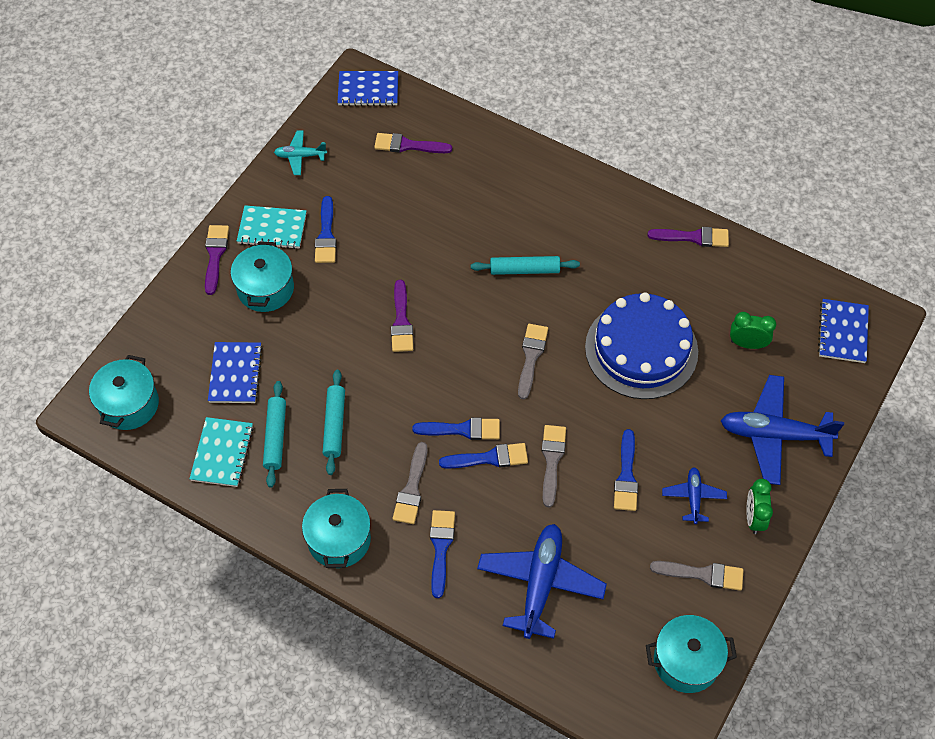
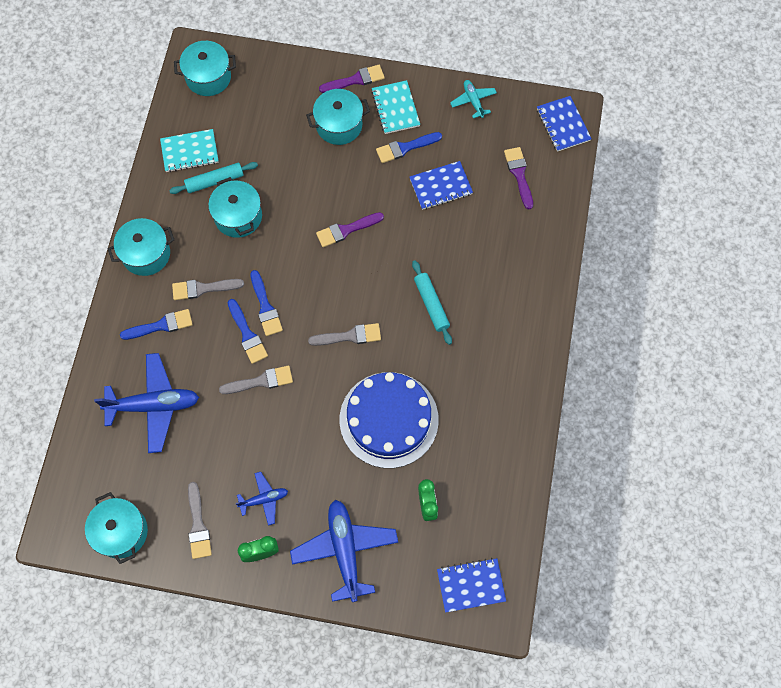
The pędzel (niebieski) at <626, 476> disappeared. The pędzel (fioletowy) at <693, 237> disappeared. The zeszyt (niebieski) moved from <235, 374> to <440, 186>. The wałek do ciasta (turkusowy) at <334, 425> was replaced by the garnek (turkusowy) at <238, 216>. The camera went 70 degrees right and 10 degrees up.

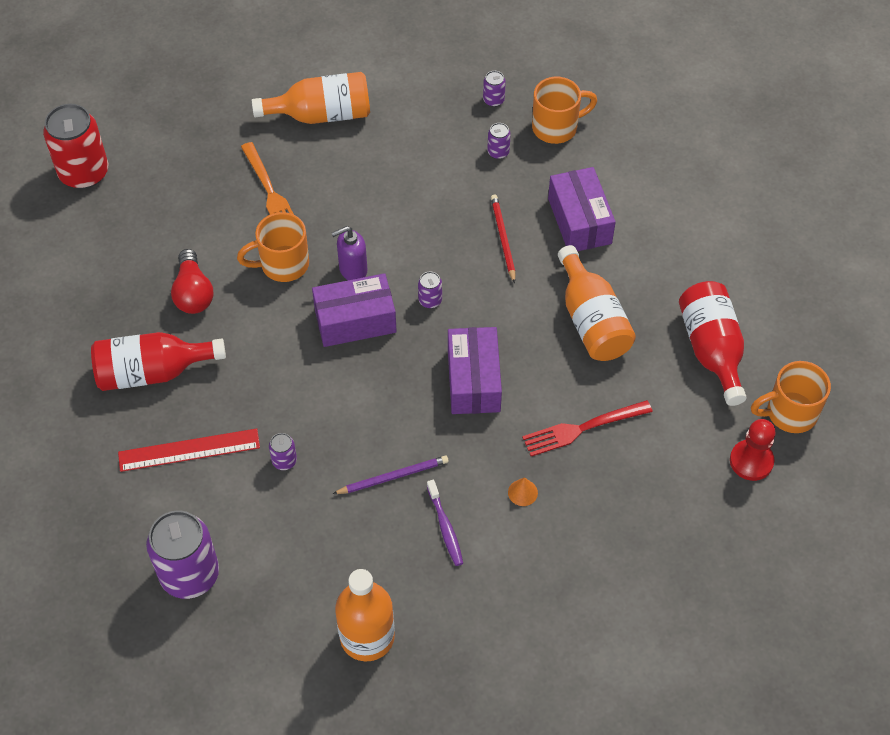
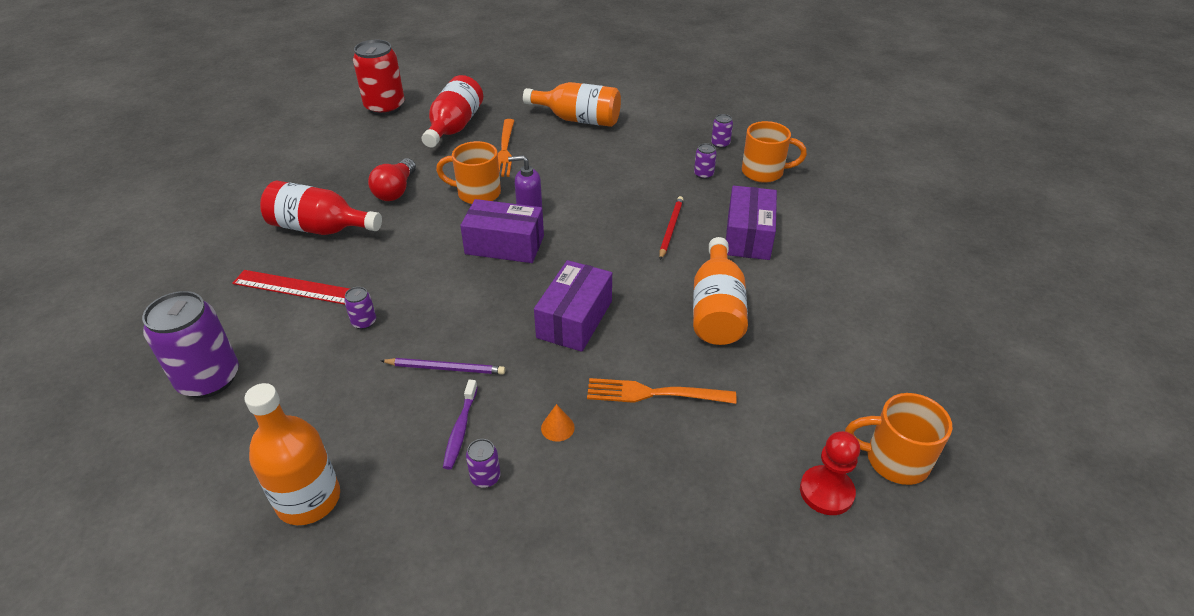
The puszka (fioletowy) moved from <430, 300> to <485, 477>. The butelka (czerwony) moved from <711, 349> to <454, 127>. The widelec (czerwony) at <582, 429> became the widelec (pomarańczowy) at <653, 393>. The camera went 25 degrees right and 15 degrees down.

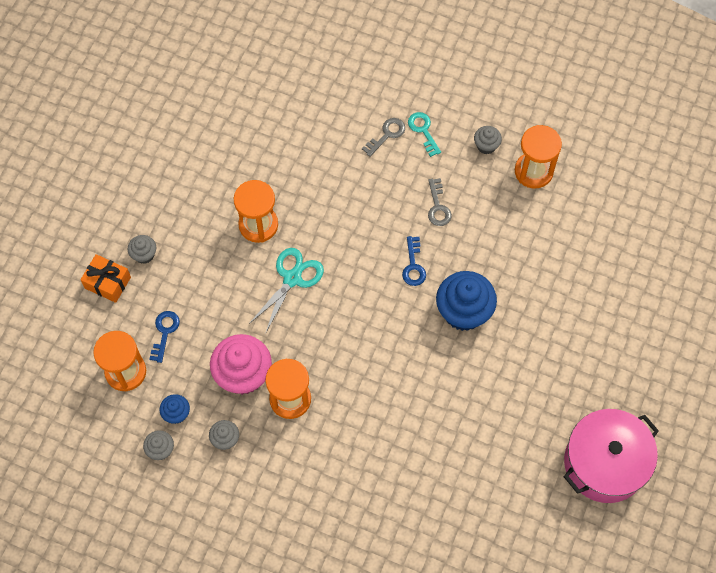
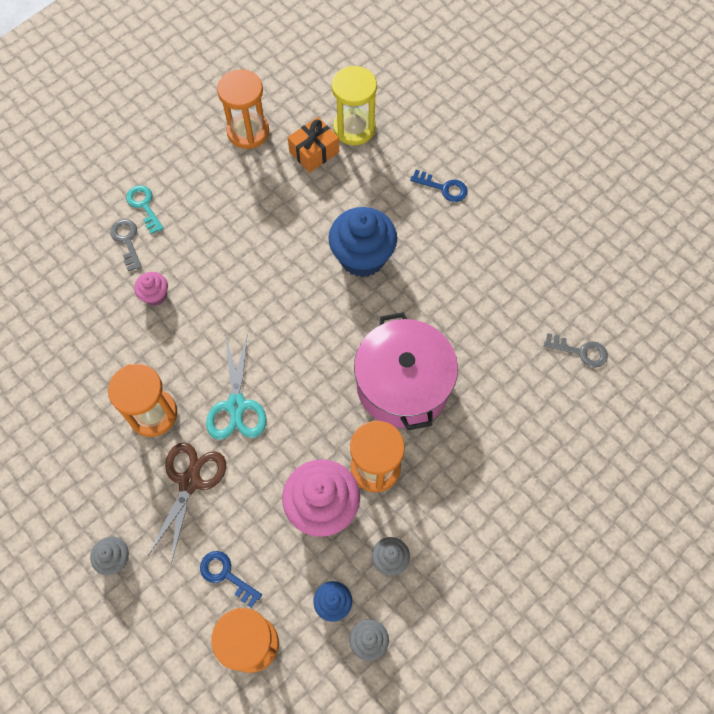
The muffinka (szary) at <486, 146> disappeared. The muffinka (różowy) at <155, 295> appeared. The nożyczki (brązowy) at <189, 482> appeared. The klepsydra (żółty) at <354, 128> appeared. The prezent (pomarańczowy) moved from <107, 282> to <314, 152>. The klucz (niebieski) moved from <413, 265> to <443, 188>. The klucz (szary) moved from <438, 207> to <580, 351>. The garnek (różowy) moved from <605, 463> to <403, 384>. The nożyczki (turkusowy) at <292, 278> turned 150 degrees counterclockwise. The klucz (turkusowy) at <423, 131> turned 60 degrees clockwise. The camera went 65 degrees left and 0 degrees up.

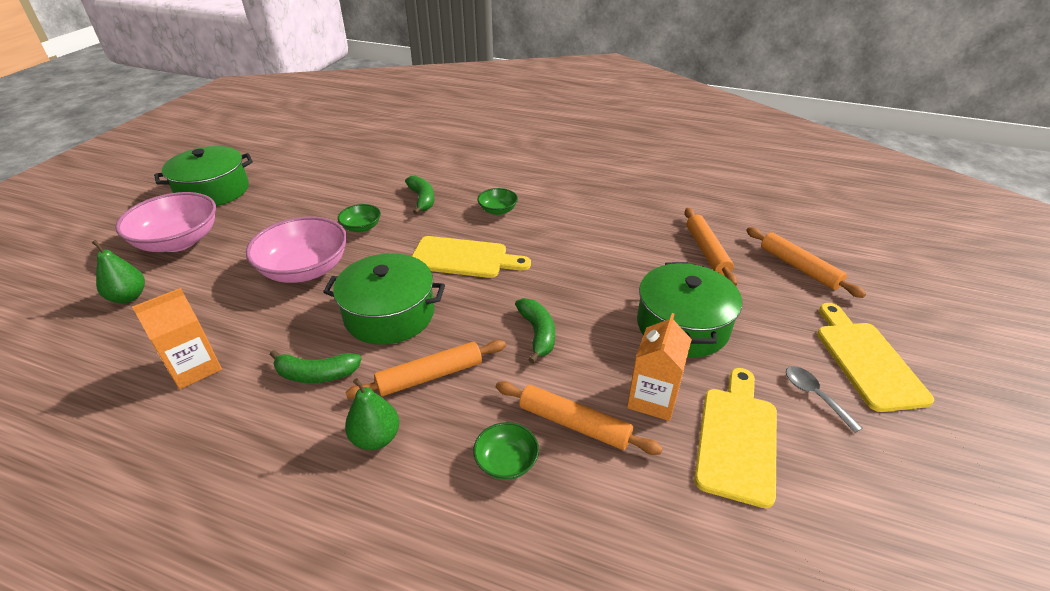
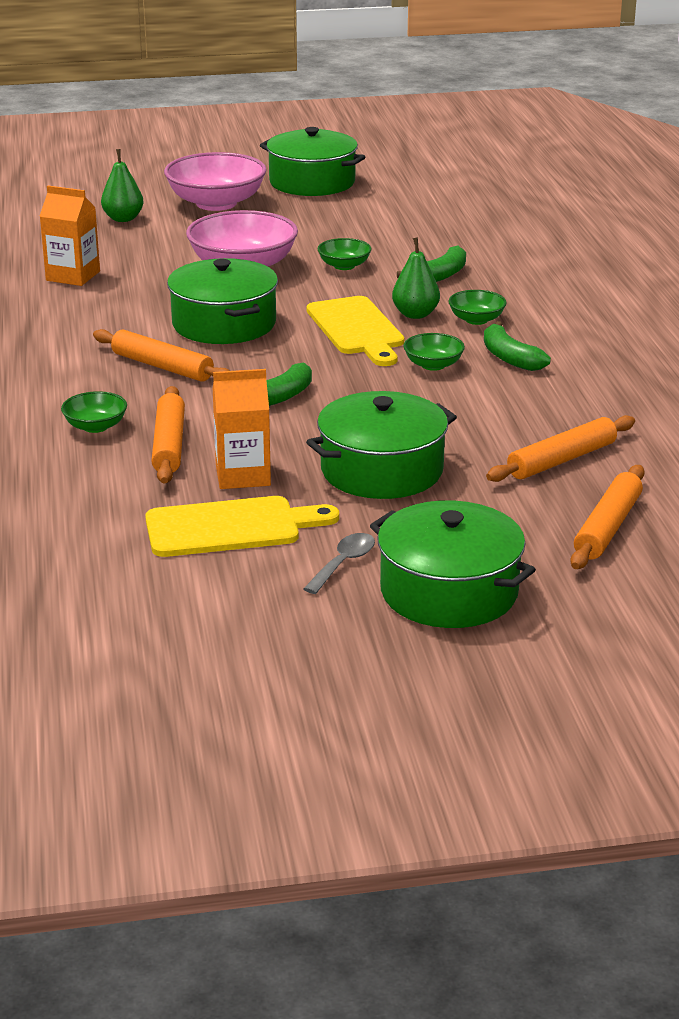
The miska (zielony) at <433, 365> appeared. The banan (zielony) moved from <316, 374> to <510, 358>. The gruszka (zielony) moved from <376, 438> to <415, 314>. The deska do krojenia (żółty) at <867, 360> was replaced by the garnek (zielony) at <449, 591>. The camera went 60 degrees right and 10 degrees down.

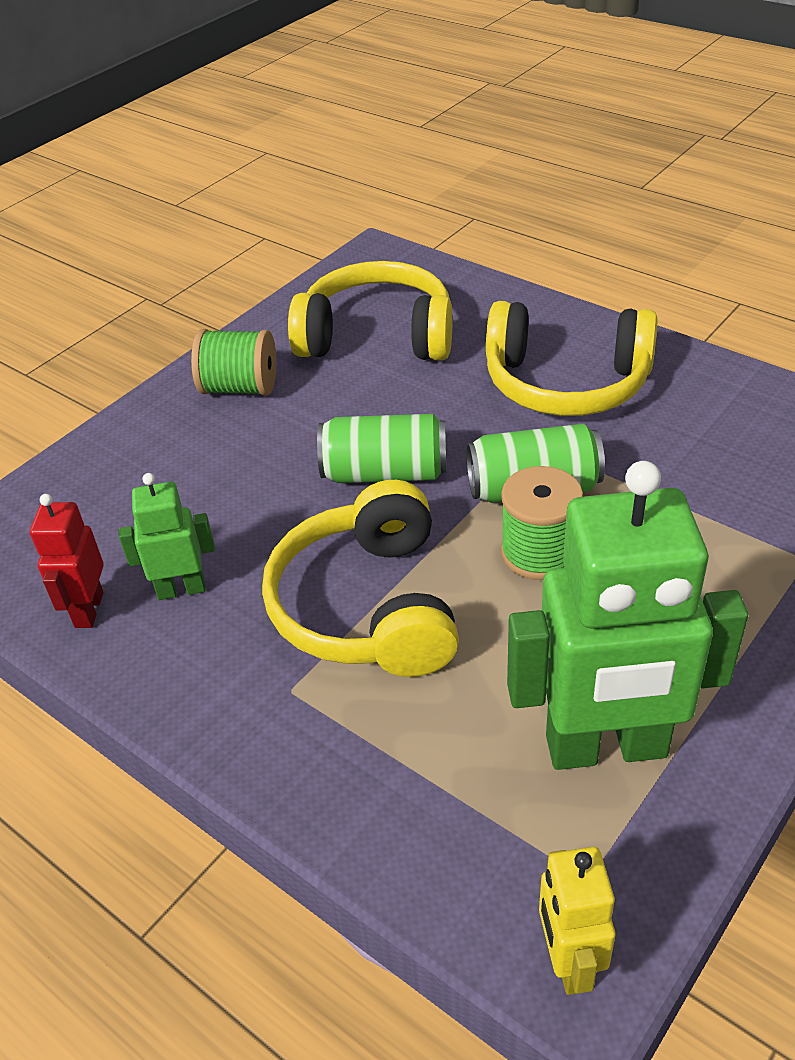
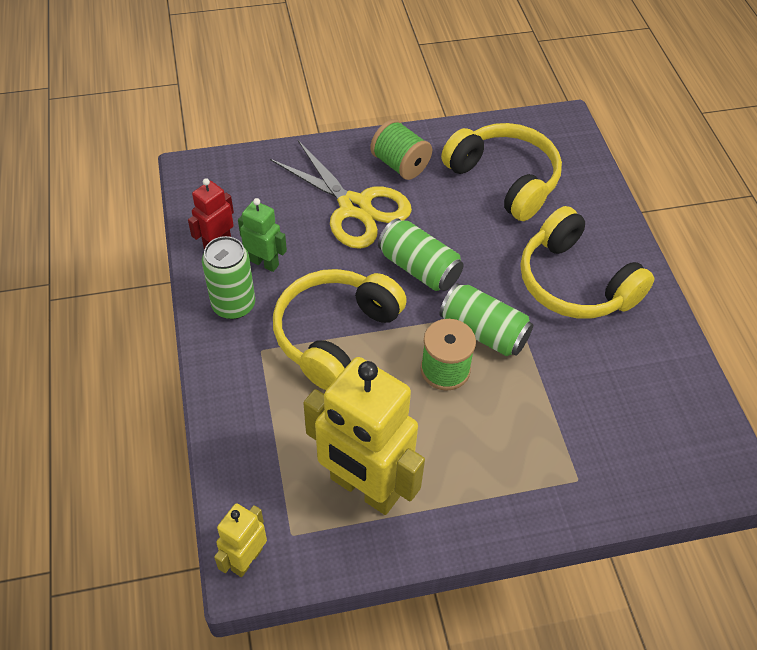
The puszka (zielony) at <233, 305> appeared. The nożyczki (żółty) at <355, 207> appeared. The robot (zielony) at <606, 748> became the robot (żółty) at <364, 488>. The camera went 35 degrees right and 10 degrees up.

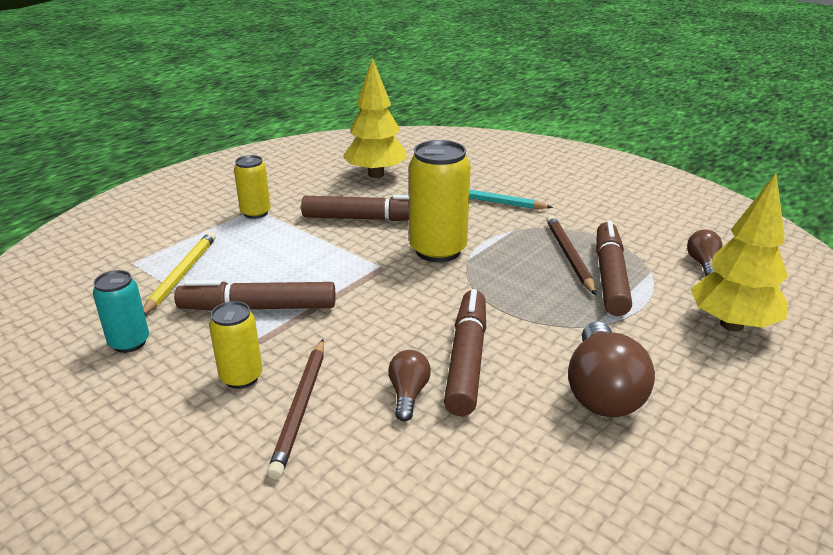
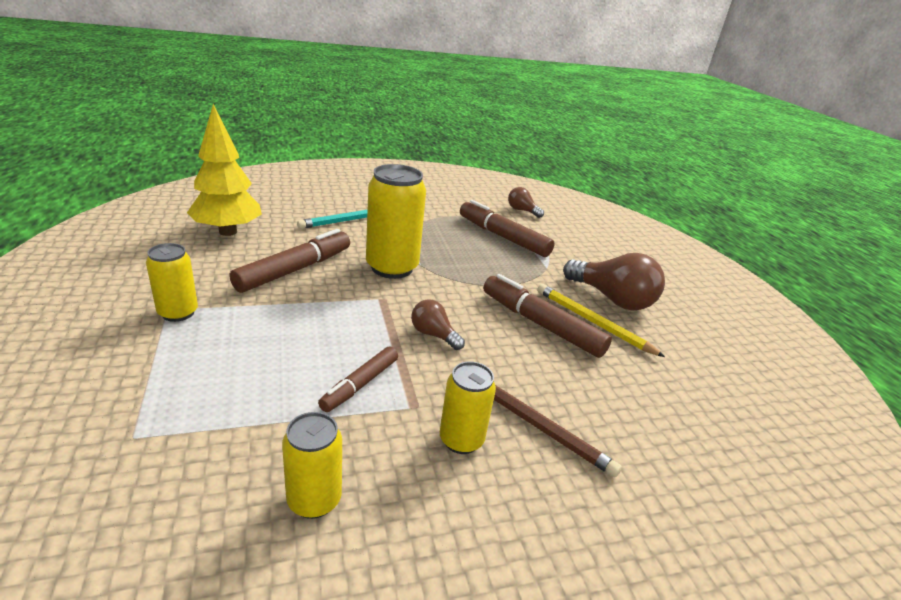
The ołówek (brązowy) at <569, 256> disappeared. The drzewko (żółty) at <731, 325> disappeared. The ołówek (żółty) moved from <181, 275> to <593, 322>. The żarówka (brązowy) moved from <408, 394> to <434, 335>. The puszka (turkusowy) at <129, 342> became the puszka (żółty) at <314, 500>. The flamaster (brązowy) at <258, 308> changed to 0.60 times the size. The camera went 60 degrees left and 0 degrees up.

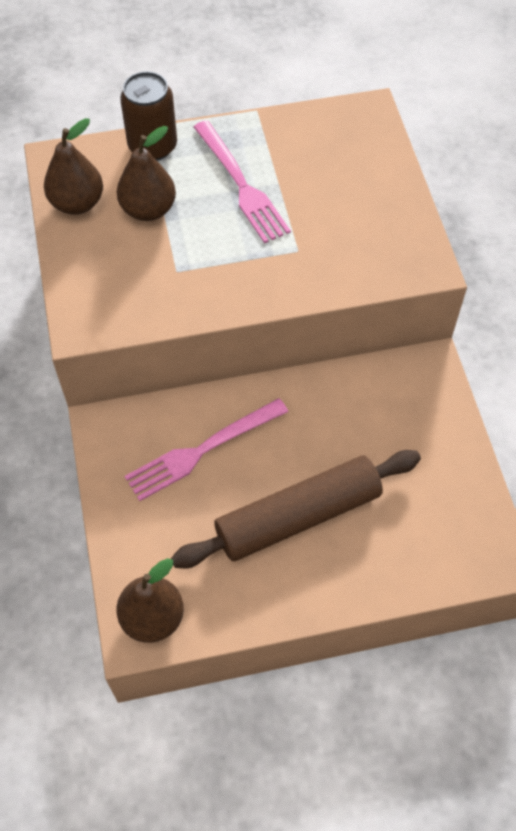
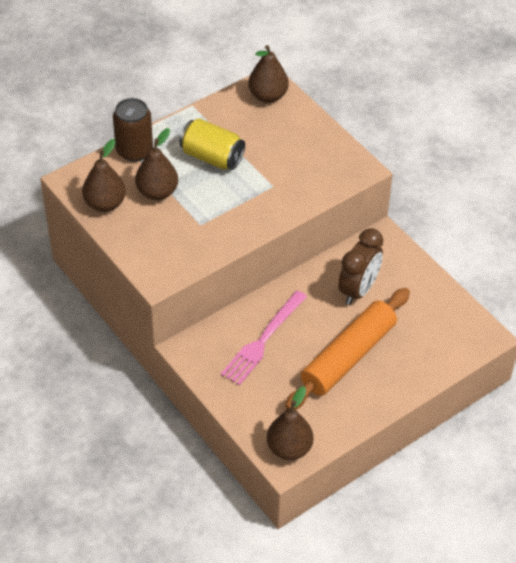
The gruszka (brązowy) at <268, 96> appeared. The budzik (brązowy) at <358, 290> appeared. The widelec (różowy) at <242, 186> was replaced by the puszka (żółty) at <212, 157>. The wałek do ciasta (brązowy) at <298, 516> became the wałek do ciasta (pomarańczowy) at <348, 357>. The camera went 25 degrees left and 10 degrees down.

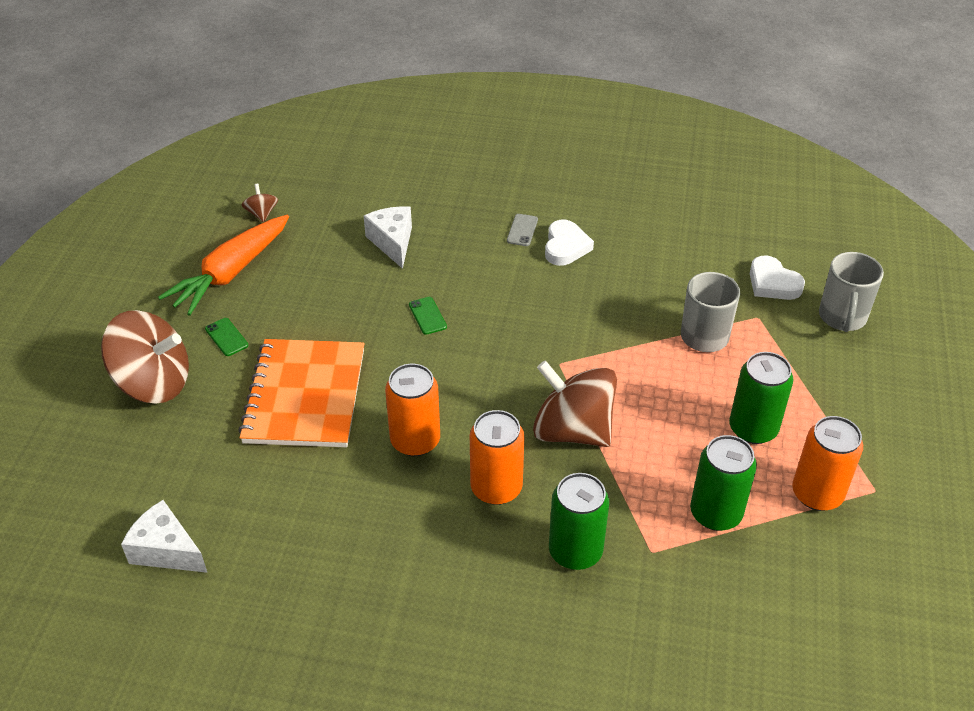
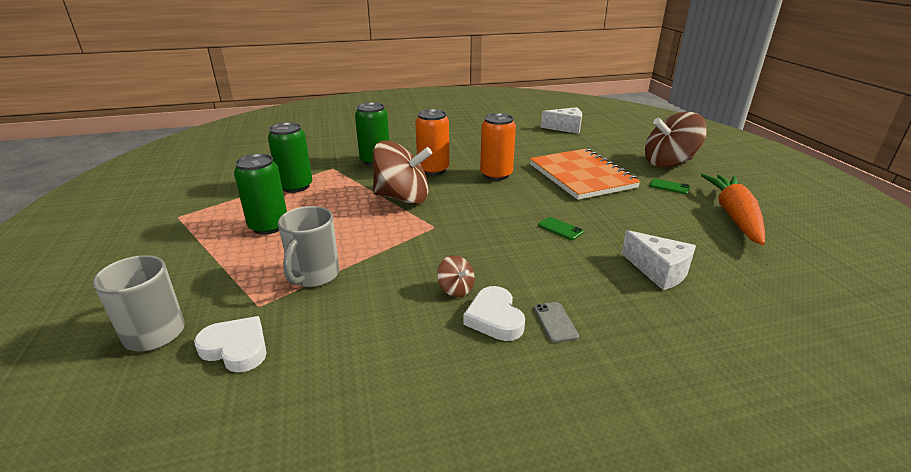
The puszka (pomarańczowy) at <817, 494> disappeared. The bączek (brązowy) moved from <261, 214> to <456, 289>. The camera went 155 degrees right and 15 degrees down.

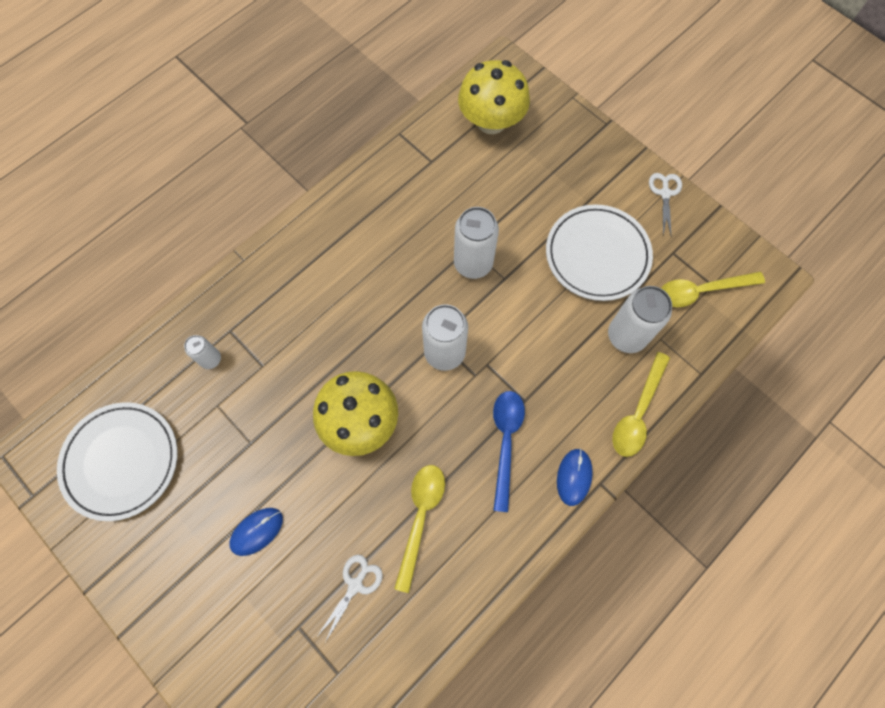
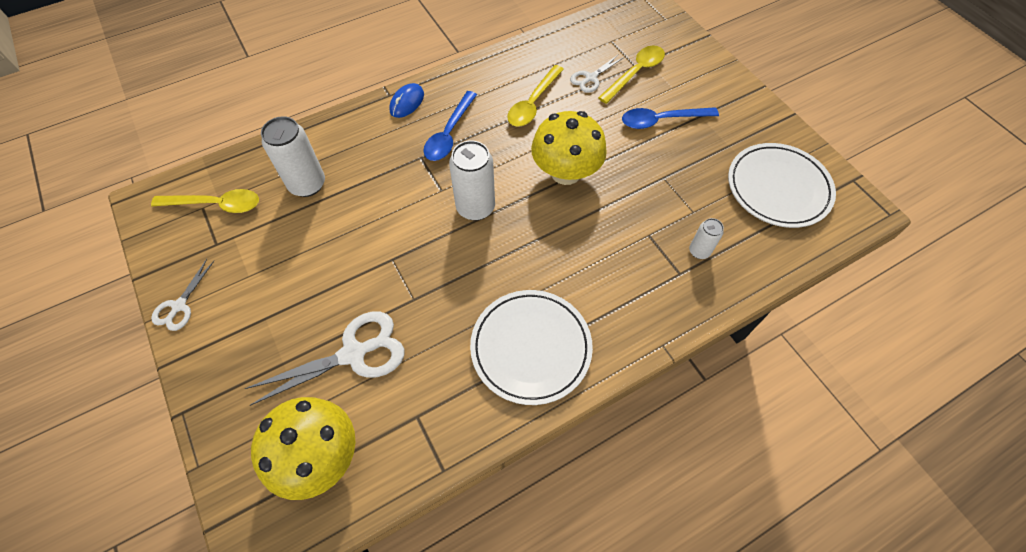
The puszka (biały) at <473, 263> disappeared. The nożyczki (biały) at <353, 354> appeared. The talerz (biały) moved from <597, 255> to <531, 348>. The łyżka (żółty) moved from <637, 412> to <635, 73>. The myszka (niebieski) at <257, 531> was replaced by the łyżka (niebieski) at <661, 120>. The camera went 165 degrees left and 10 degrees down.

